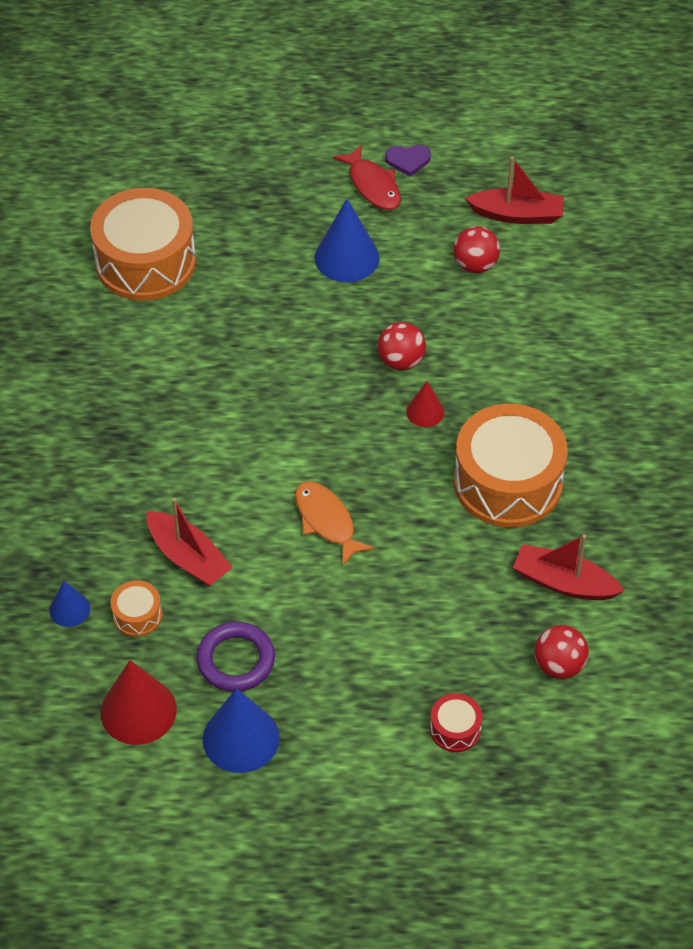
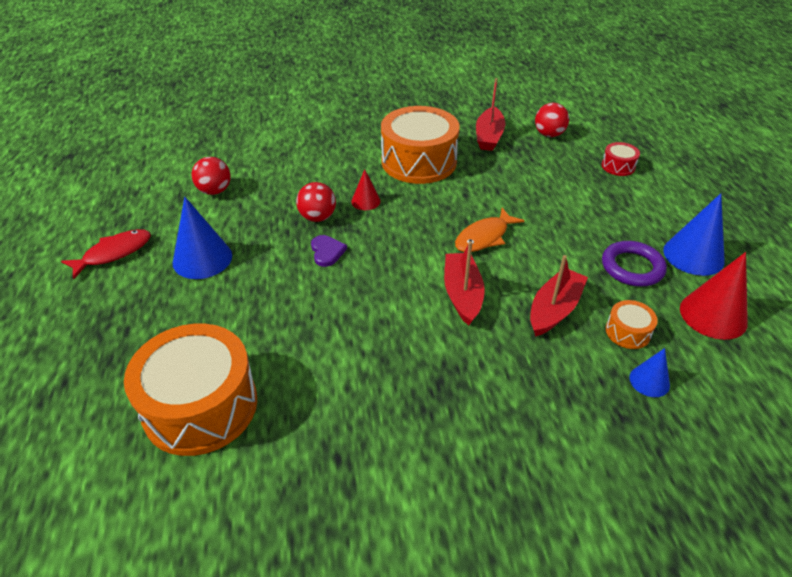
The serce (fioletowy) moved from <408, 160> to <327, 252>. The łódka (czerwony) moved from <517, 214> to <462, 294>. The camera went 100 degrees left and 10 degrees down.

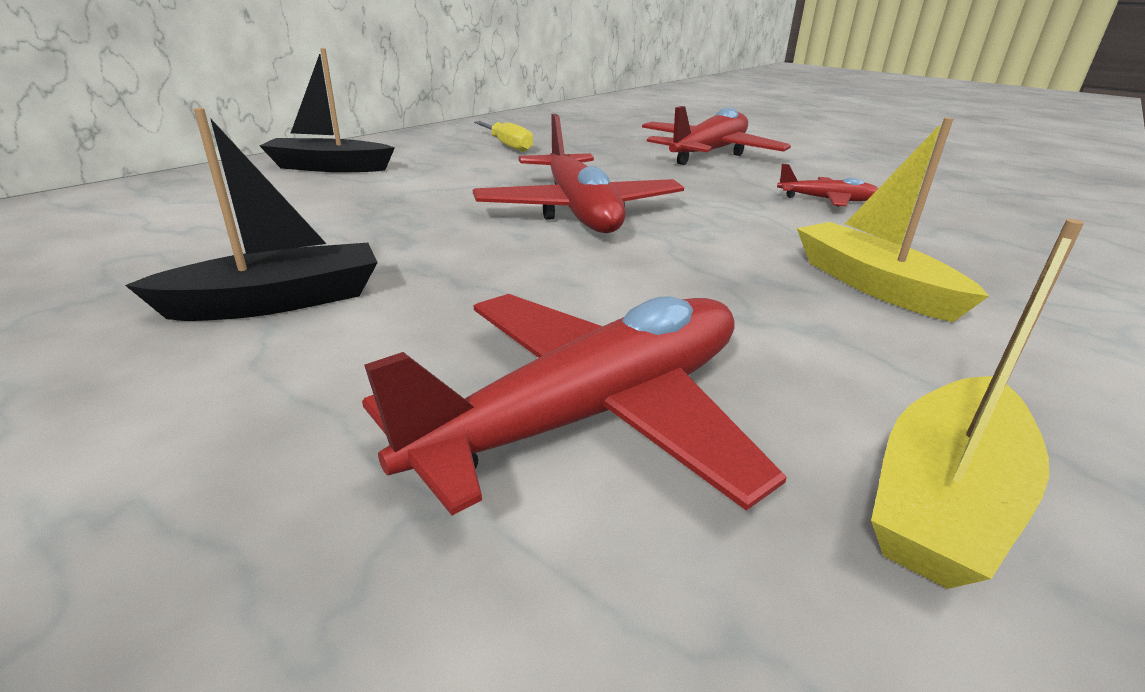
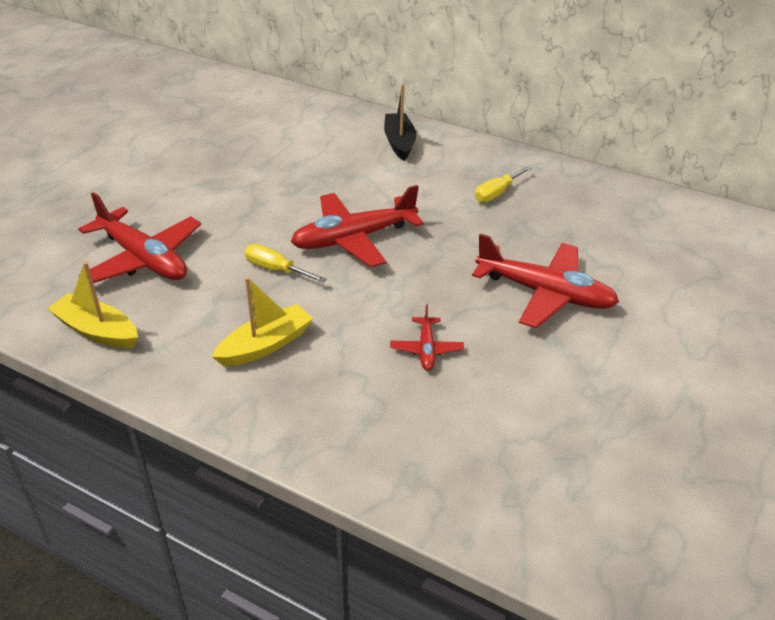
The łódka (czarny) at <277, 301> disappeared. The śrubokręt (żółty) at <276, 269> appeared. The camera went 80 degrees right and 10 degrees up.

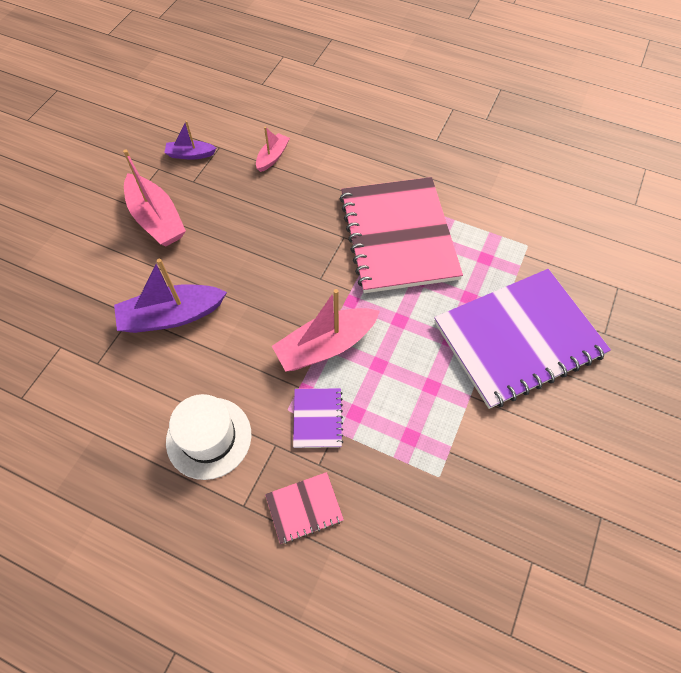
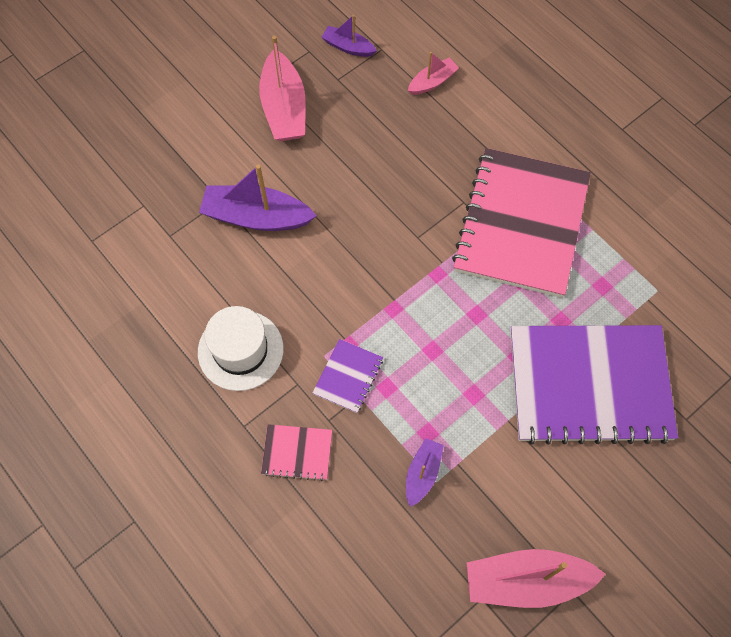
The łódka (fioletowy) at <422, 473> appeared. The łódka (różowy) moved from <326, 346> to <526, 581>. The camera went 25 degrees right and 5 degrees up.

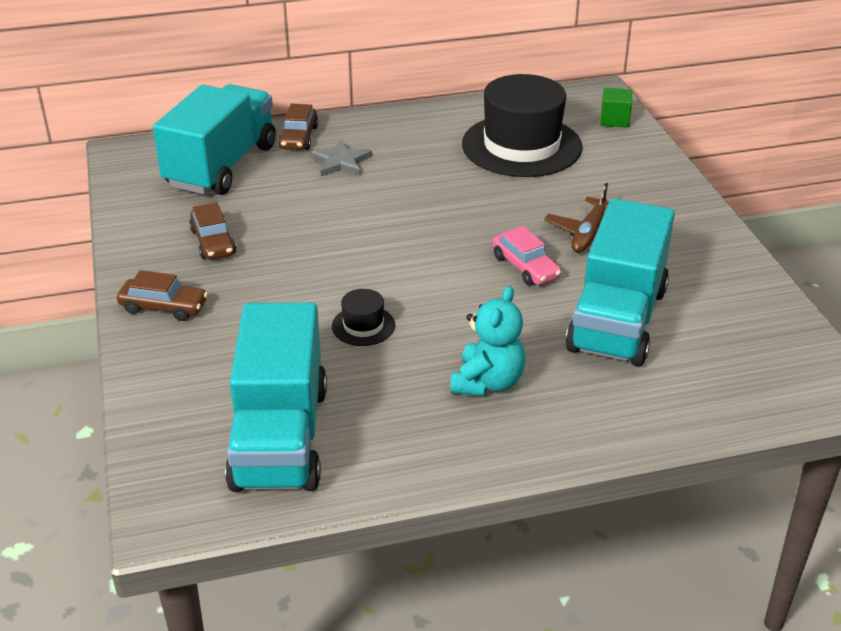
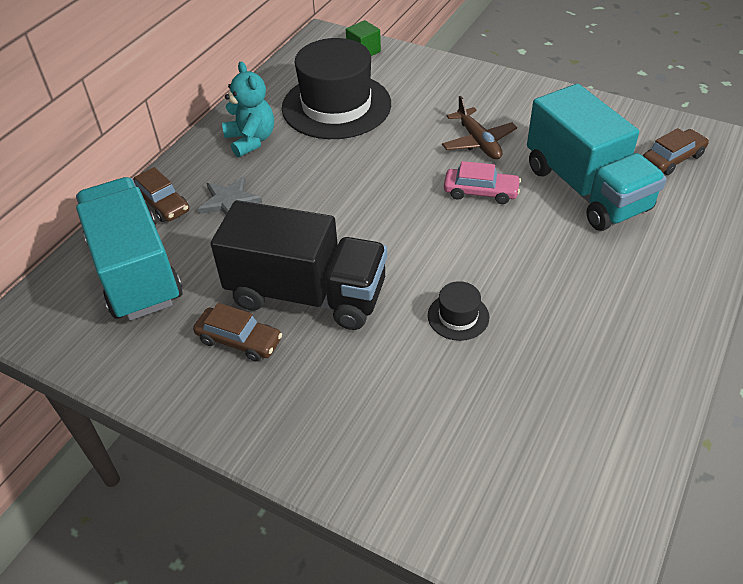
The ciężarówka (turkusowy) at <280, 437> disappeared. The ciężarówka (czarny) at <307, 294> appeared. The samochód (brązowy) moved from <163, 307> to <672, 159>. The miś (turkusowy) moved from <487, 382> to <251, 140>. The camera went 45 degrees left and 10 degrees up.

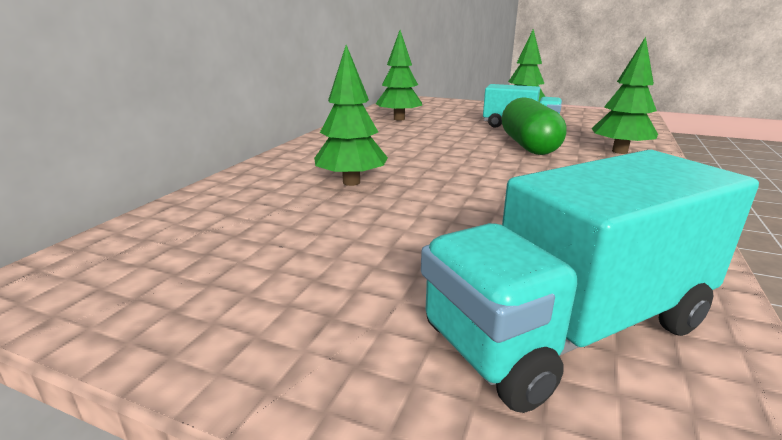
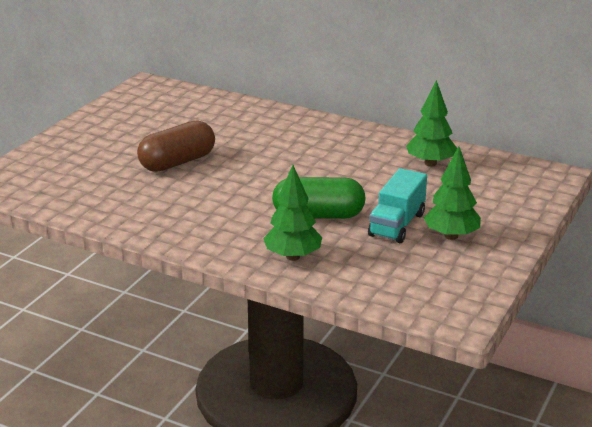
The drzewko (zielony) at <351, 182> disappeared. The ciężarówka (turkusowy) at <569, 328> disappeared. The kapsułka (brązowy) at <177, 162> appeared. The camera went 95 degrees right and 5 degrees up.

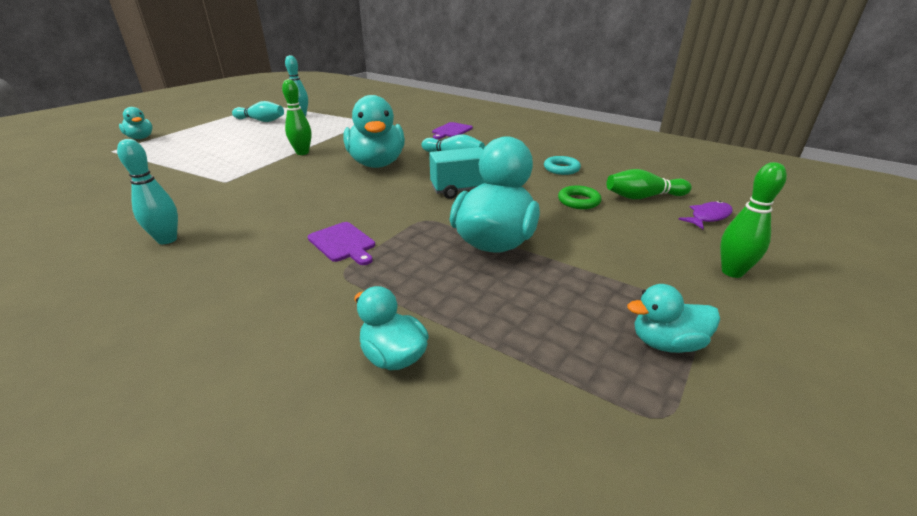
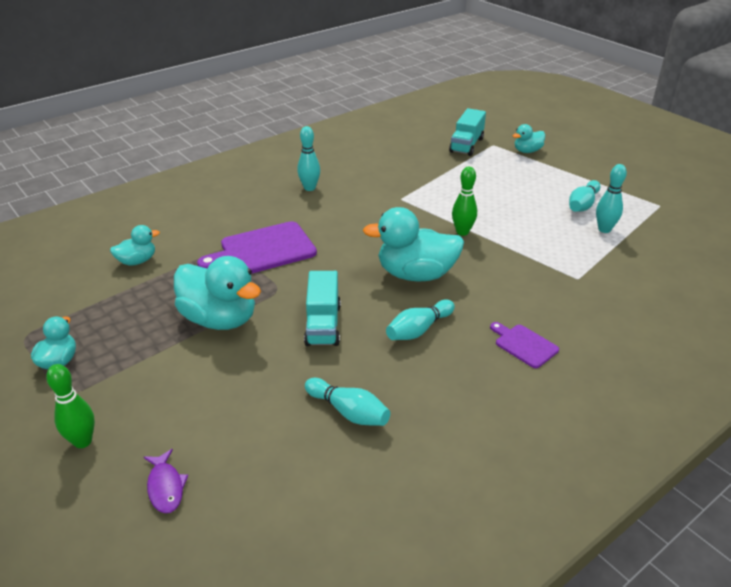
The pierścień (zielony) at <578, 201> disappeared. The kręgiel (zielony) at <643, 197> disappeared. The ciężarówka (turkusowy) at <466, 145> appeared. The pierścień (turkusowy) at <561, 169> was replaced by the kręgiel (turkusowy) at <348, 412>. The deska do krojenia (fioletowy) at <343, 243> changed to 1.89 times the size. The camera went 105 degrees right and 5 degrees up.

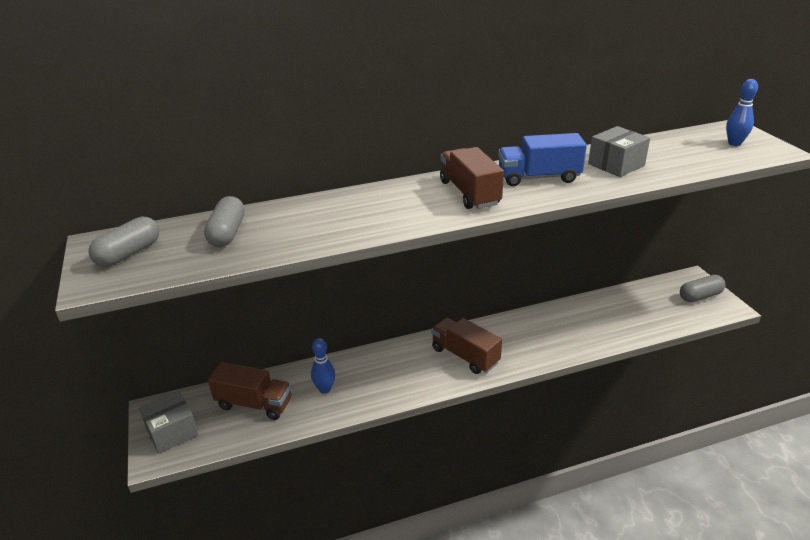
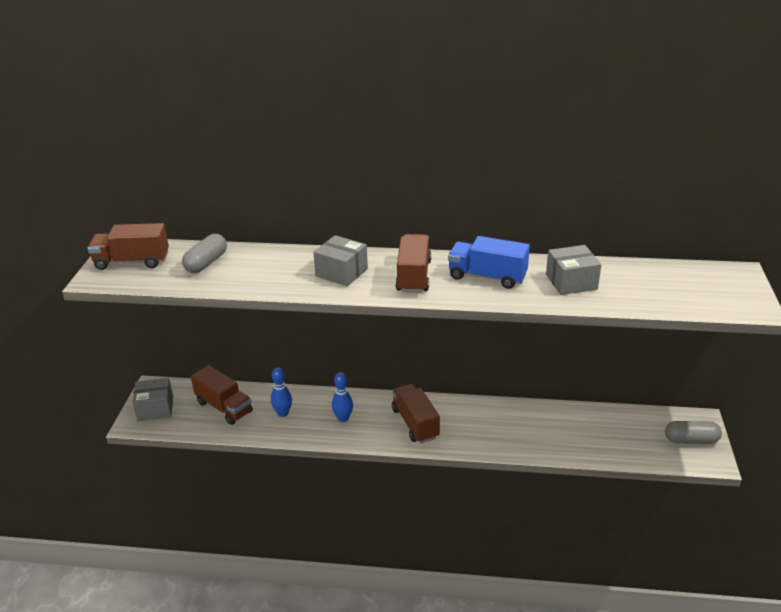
The pudełko (szary) at <341, 272> appeared. The kręgiel (niebieski) moved from <734, 143> to <343, 418>. The kapsułka (szary) at <129, 253> was replaced by the ciężarówka (brązowy) at <132, 261>. The camera went 25 degrees right and 0 degrees up.

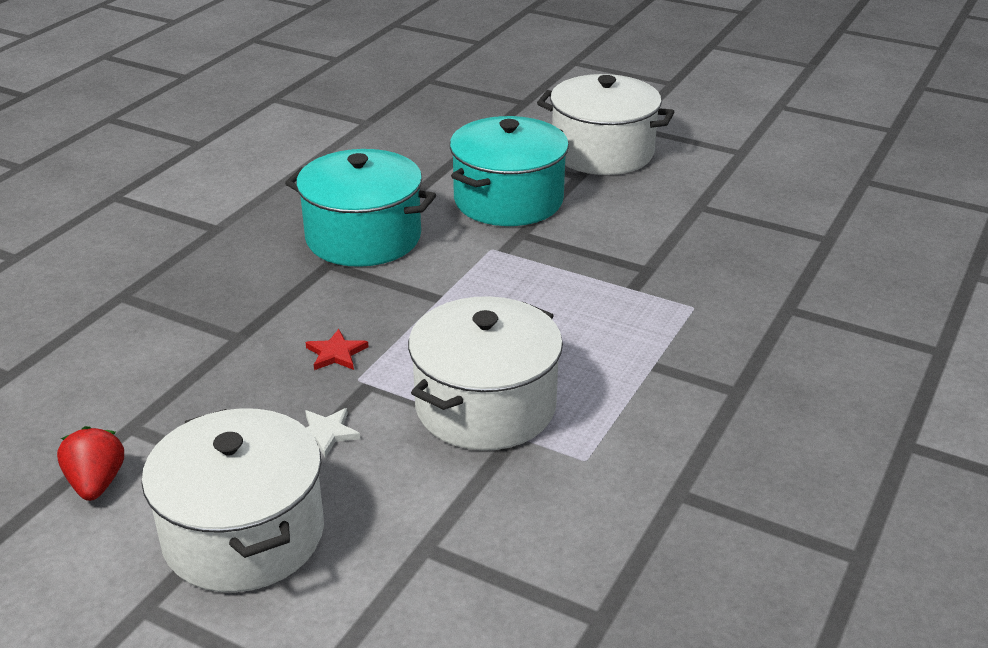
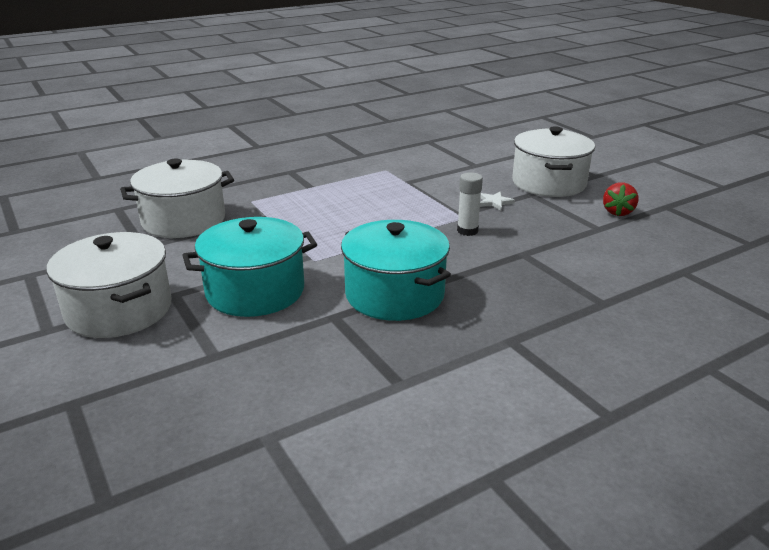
The garnek (biały) moved from <485, 406> to <184, 220>. The gwiazda (czerwony) at <336, 353> was replaced by the klej w sztyfcie (biały) at <467, 231>. The camera went 150 degrees left and 5 degrees down.

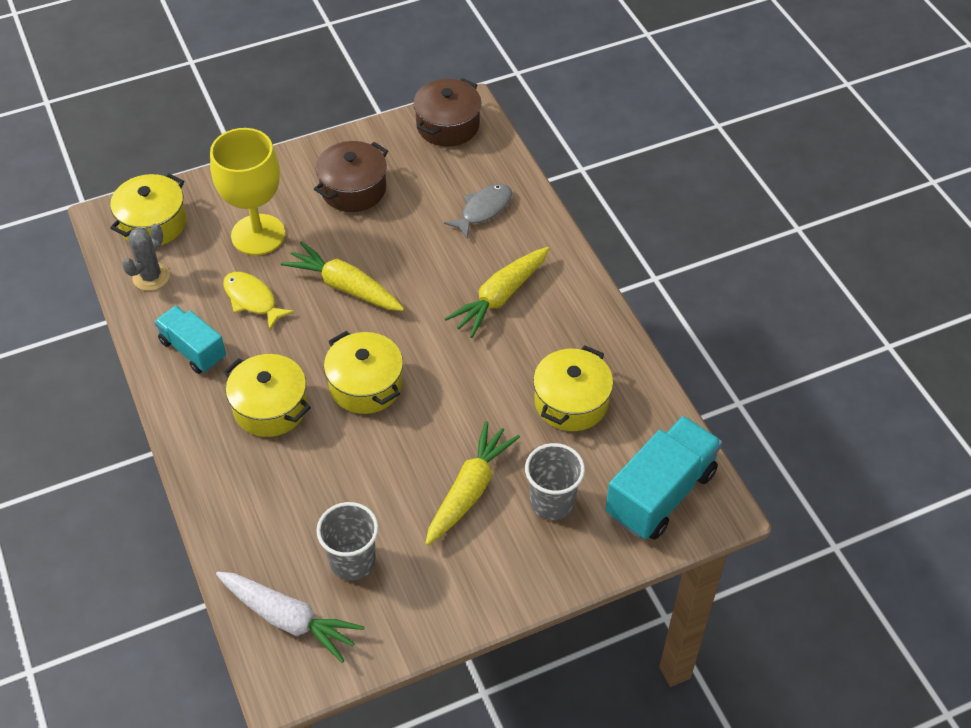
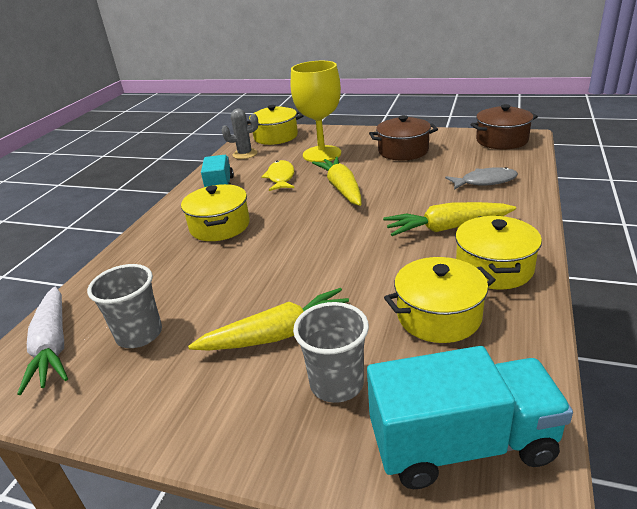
The garnek (żółty) moved from <366, 385> to <494, 268>. The camera went 45 degrees right and 20 degrees down.

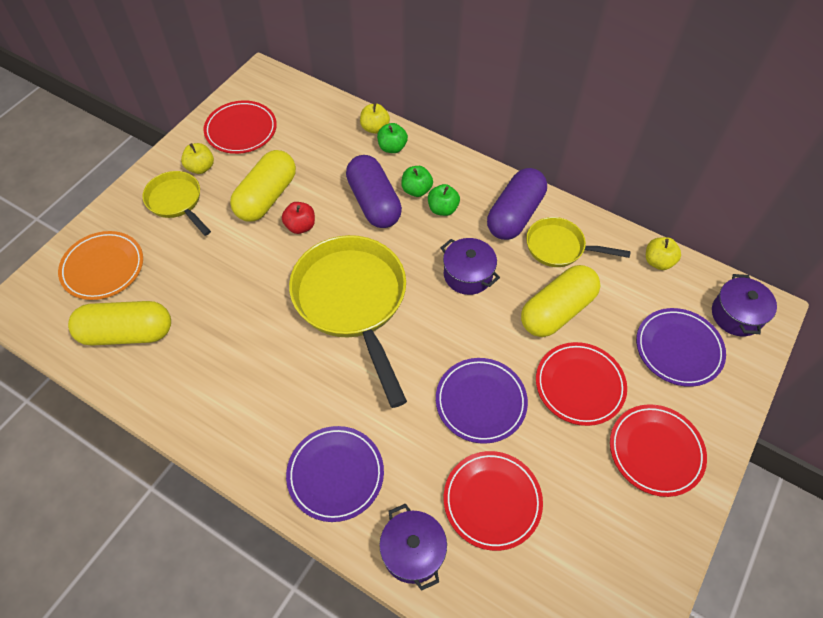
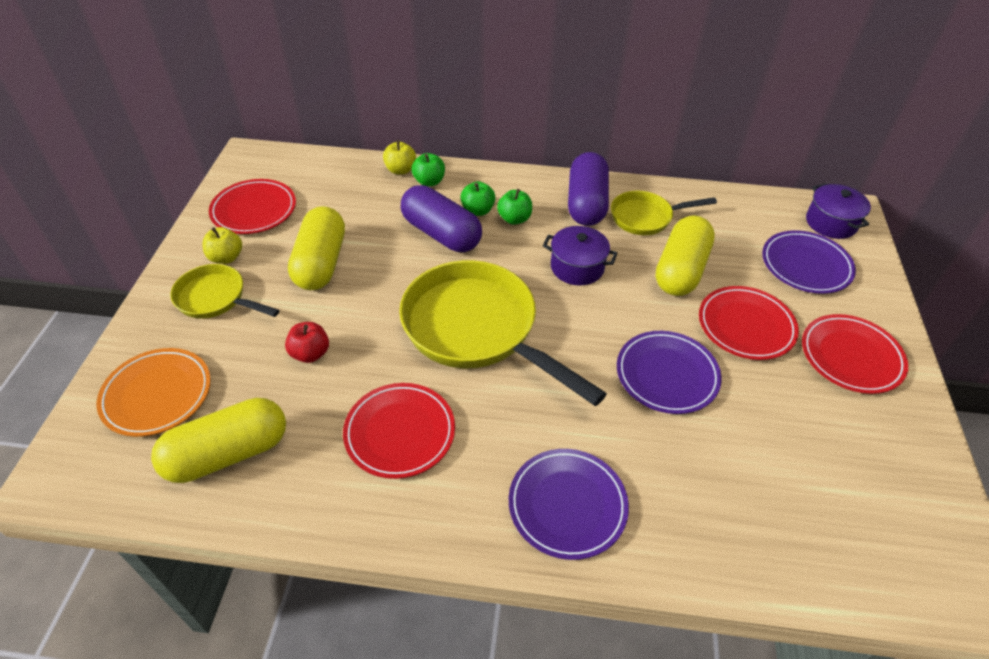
The garnek (fioletowy) at <413, 551> disappeared. The jabłko (żółty) at <658, 261> disappeared. The jabłko (czerwony) moved from <300, 226> to <310, 353>. The talerz (czerwony) moved from <492, 501> to <400, 432>. The camera went 25 degrees left and 10 degrees down.

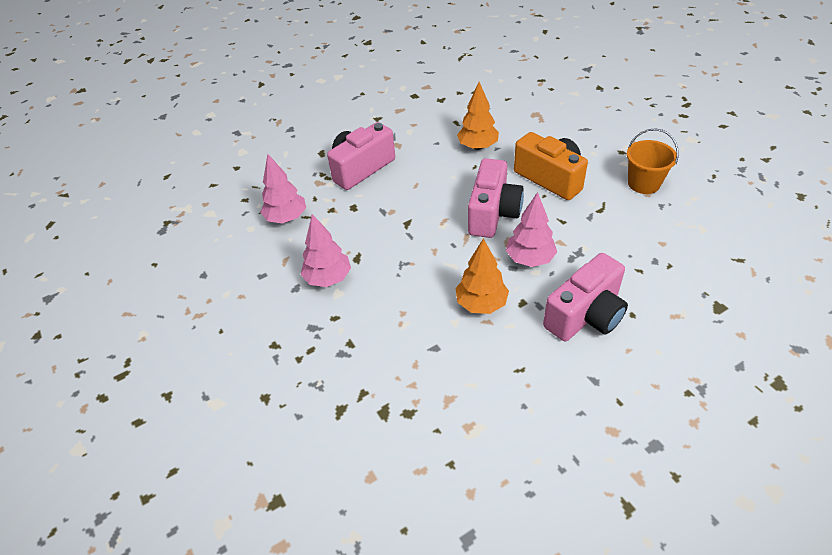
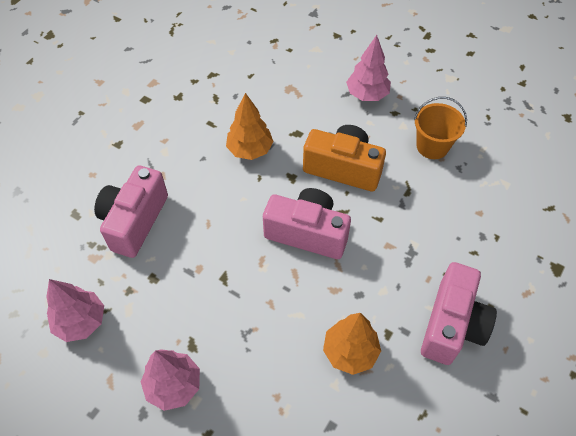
The drzewko (różowy) moved from <530, 259> to <367, 95>. The aparat fotograficzny (różowy) at <493, 213> turned 60 degrees counterclockwise. The camera went 30 degrees left and 10 degrees up.

